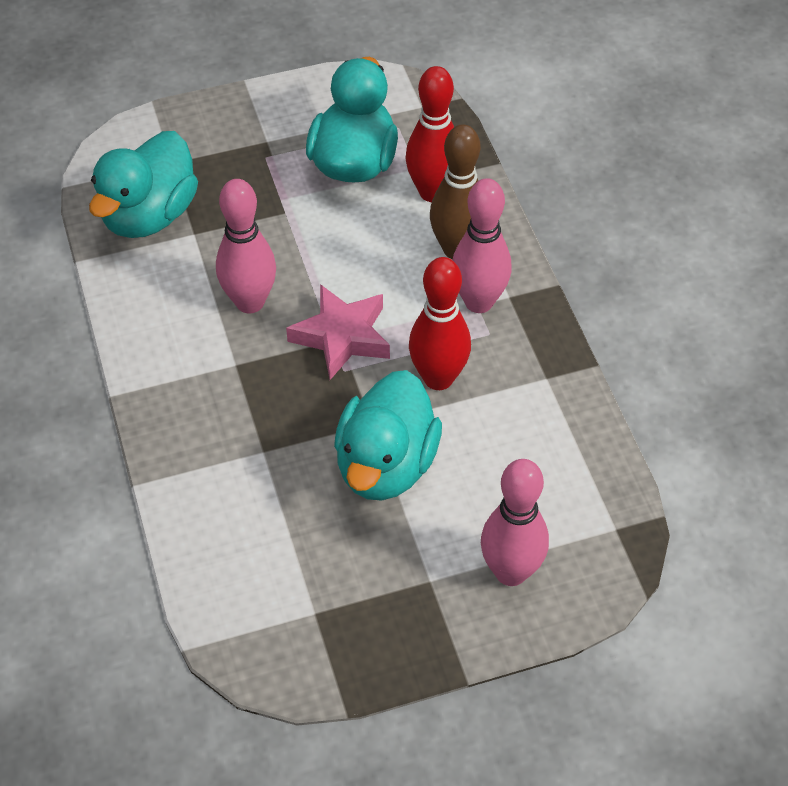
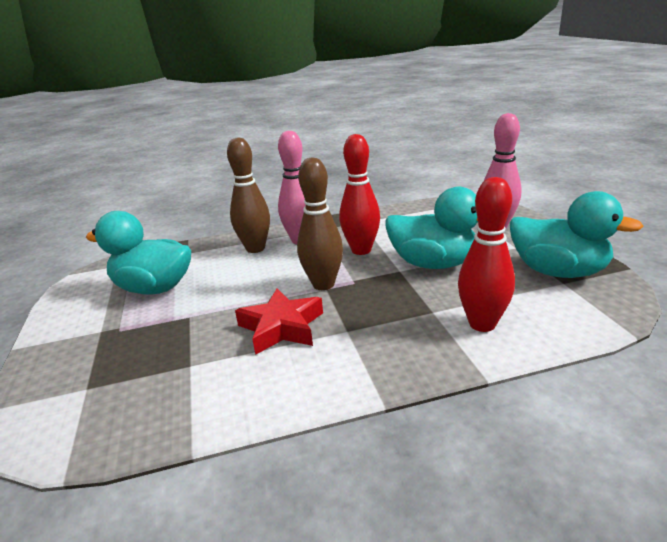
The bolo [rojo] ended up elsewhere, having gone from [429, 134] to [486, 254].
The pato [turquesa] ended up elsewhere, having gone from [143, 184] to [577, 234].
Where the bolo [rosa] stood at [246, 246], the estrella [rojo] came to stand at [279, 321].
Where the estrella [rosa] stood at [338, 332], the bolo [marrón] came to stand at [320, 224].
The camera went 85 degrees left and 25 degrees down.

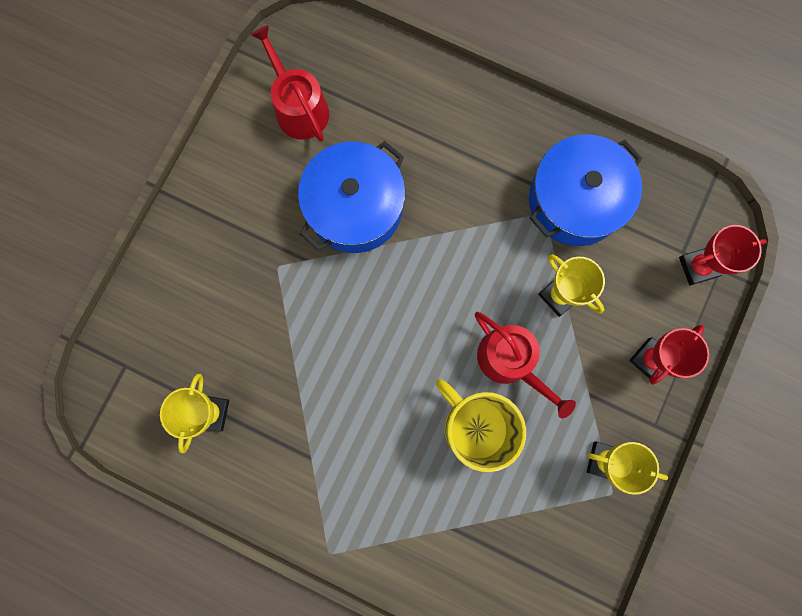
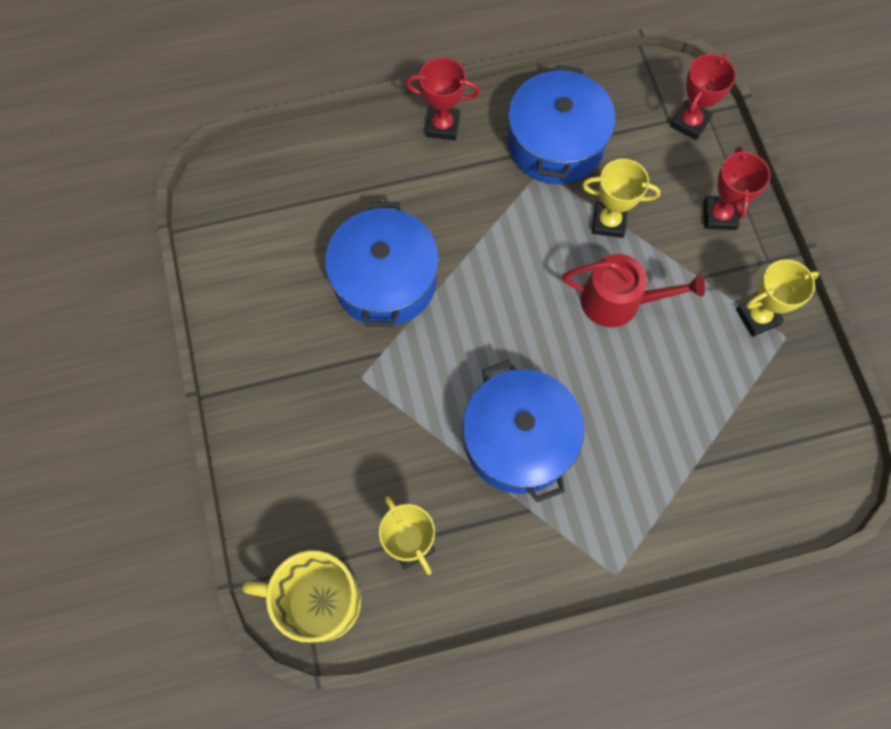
The second view lost the regadera [rojo] at [290, 83].
The taza [amarillo] ended up elsewhere, having gone from [481, 425] to [302, 596].
The second view gained the trofeo [rojo] at [443, 98].
The second view gained the olla [azul] at [523, 431].
The camera went 40 degrees left and 10 degrees down.

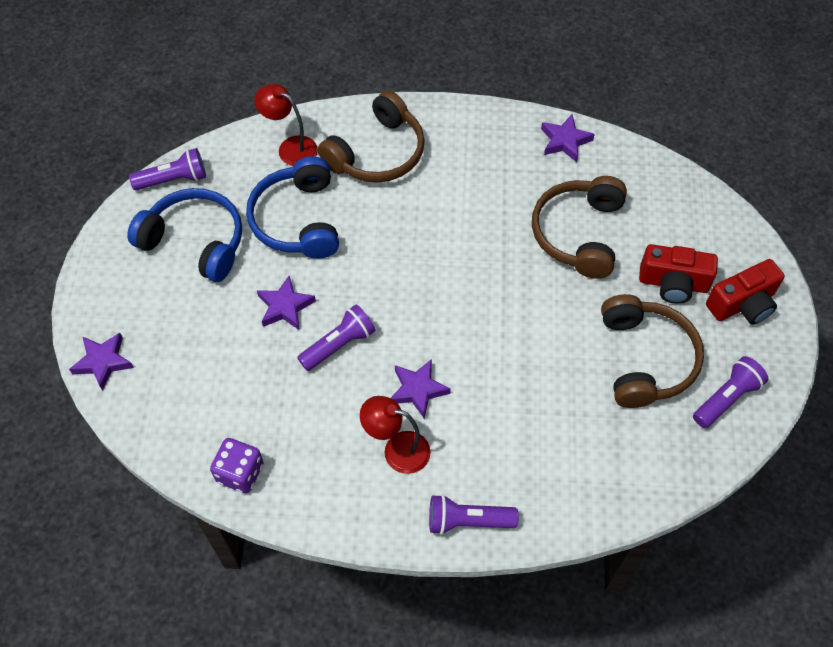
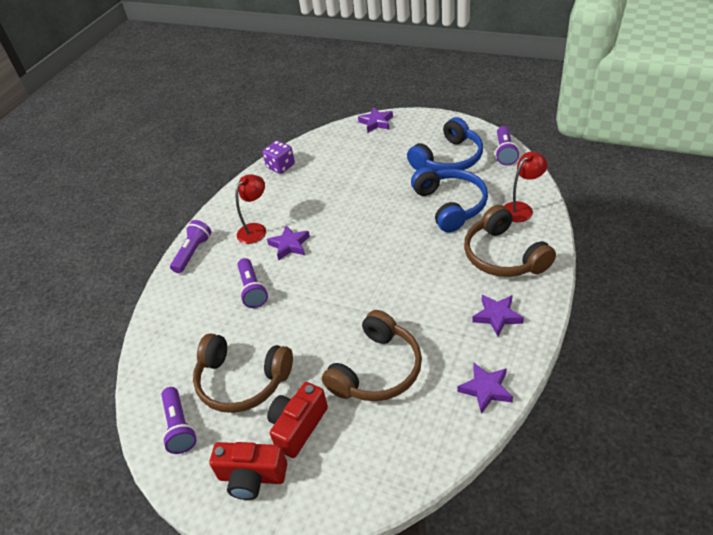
The auriculares [azul] at [292, 207] ended up facing another way, 60 degrees clockwise from before.
The auriculares [marrón] at [579, 227] ended up facing another way, 90 degrees clockwise from before.
The cámara [rojo] at [745, 292] ended up facing another way, 75 degrees counterclockwise from before.
The estrella [morado] ended up elsewhere, having gone from [286, 303] to [498, 316].
The lámpara de mano [morado] ended up elsewhere, having gone from [336, 337] to [253, 283].
The camera went 115 degrees right and 15 degrees down.

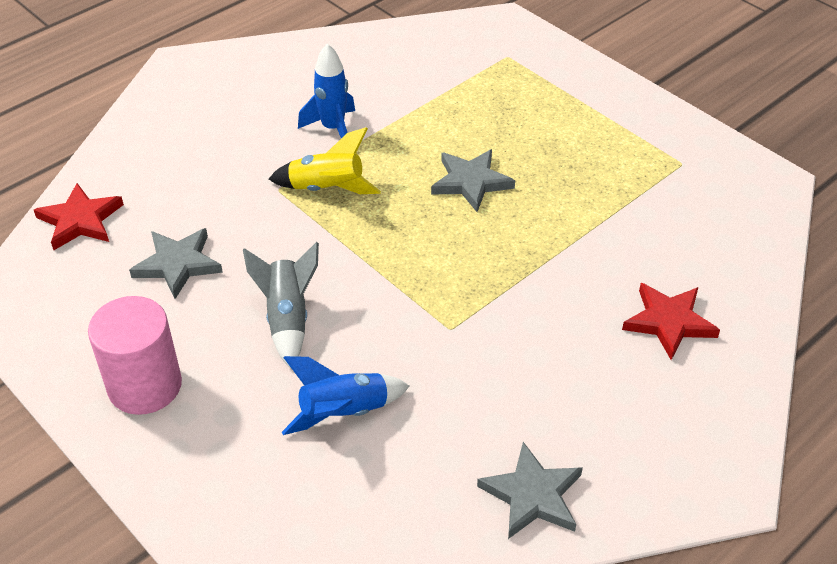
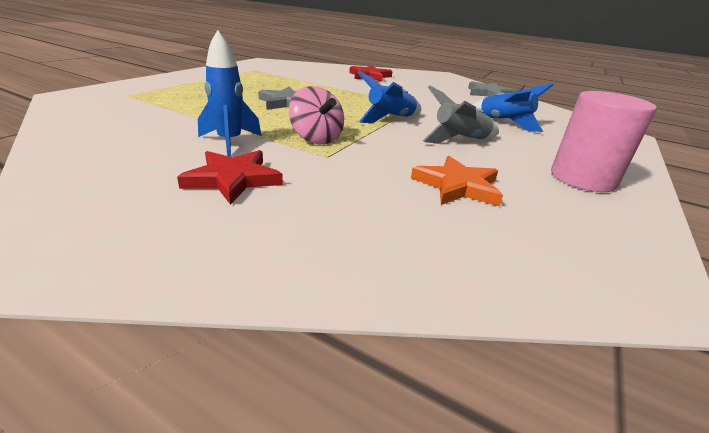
Where the cohete [amarillo] stood at [325, 160], the peonza [rosa] came to stand at [316, 115].
The estrella [rojo] ended up elsewhere, having gone from [79, 216] to [230, 177].
What was the estrella [gris] at [176, 263] turned into the estrella [naranja] at [457, 181].
The second view gained the cohete [azul] at [389, 97].
The camera went 110 degrees left and 15 degrees down.

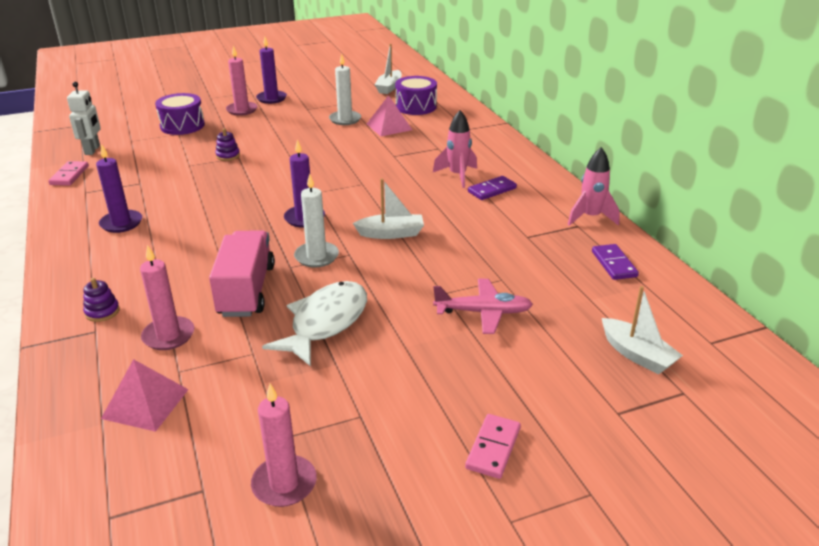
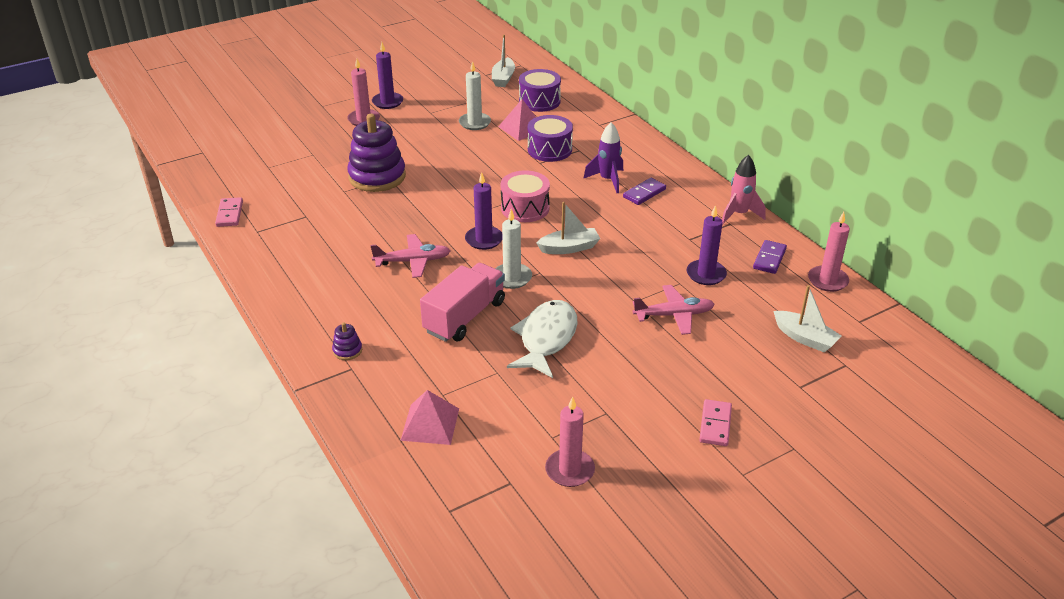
The second view lost the robot [blanco] at [84, 118].
The tambor [morado] ended up elsewhere, having gone from [180, 114] to [550, 138].
What was the cohete [rosa] at [455, 149] turned into the cohete [morado] at [603, 157].
The size of the juguete apilable [morado] at [227, 144] changed by a factor of 2.42.
The vela [morado] ended up elsewhere, having gone from [119, 188] to [706, 245].
The camión [rosa] at [242, 273] ended up facing another way, 45 degrees clockwise from before.
The ficha de dominó [morado] at [615, 262] ended up facing another way, 45 degrees clockwise from before.
The vela [rosa] ended up elsewhere, having gone from [167, 297] to [829, 252].
The second view gained the tambor [rosa] at [525, 196].
The second view gained the avión [rosa] at [410, 256].
The camera went 10 degrees left and 5 degrees up.

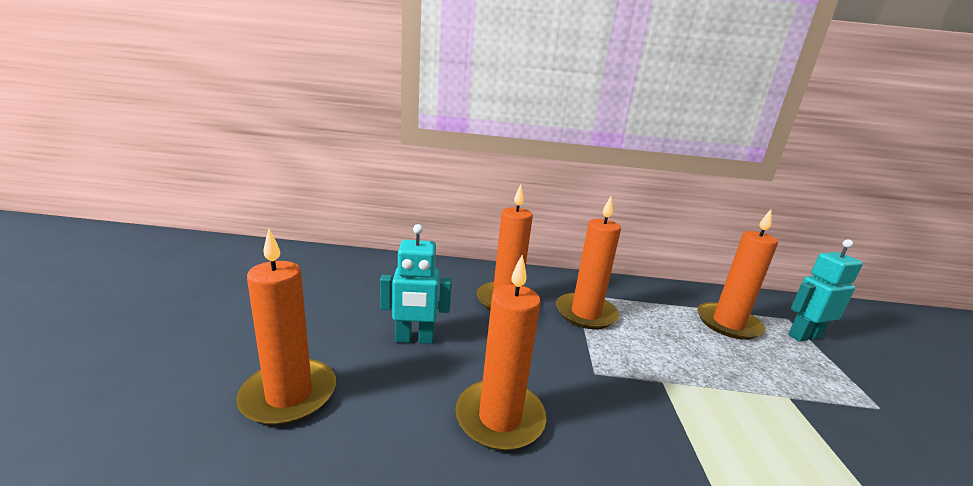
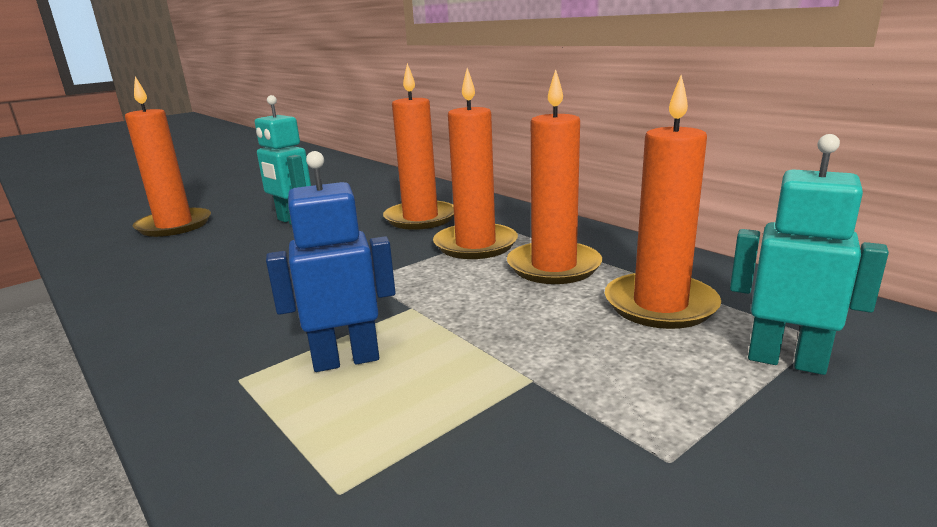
The vela [naranja] ended up elsewhere, having gone from [500, 353] to [554, 176].
The second view gained the robot [azul] at [331, 261].
The camera went 50 degrees right and 0 degrees up.

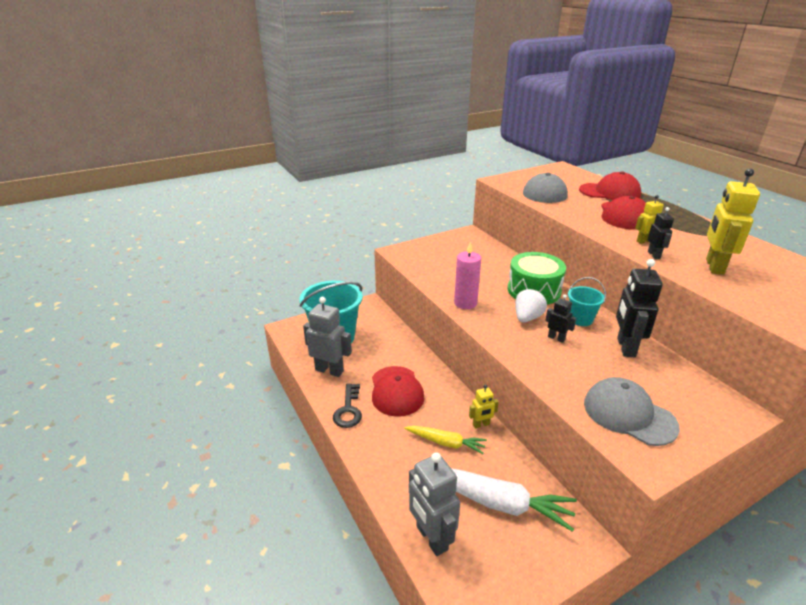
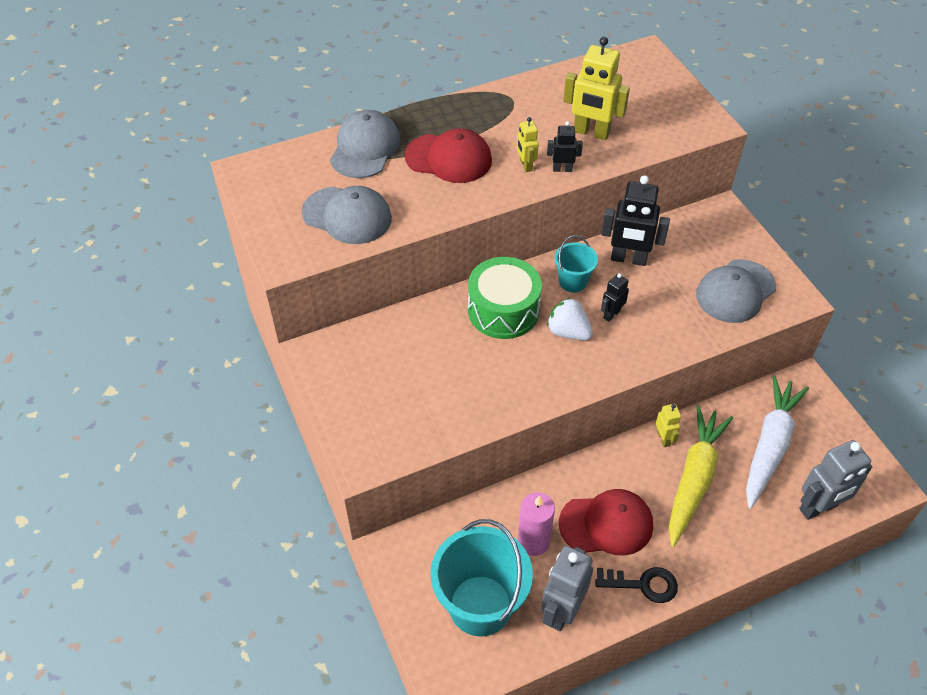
What was the gorra [rojo] at [610, 185] turned into the gorra [gris] at [365, 144].
The vela [rosa] ended up elsewhere, having gone from [467, 275] to [536, 524].
The size of the zanahoria [amarillo] at [445, 440] changed by a factor of 1.71.
The camera went 85 degrees left and 20 degrees up.

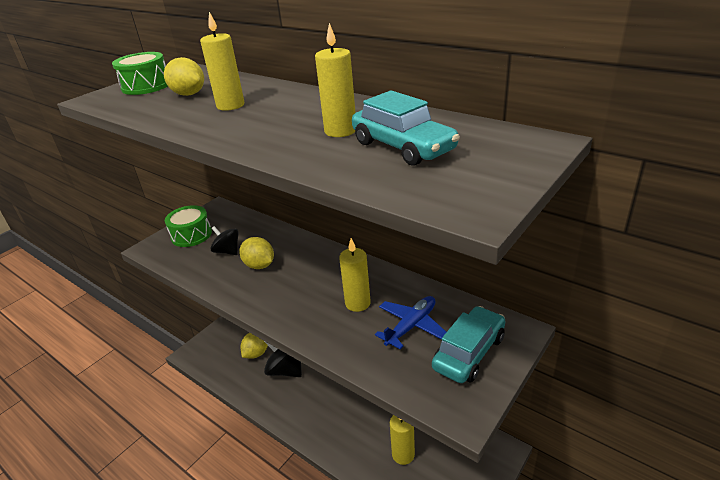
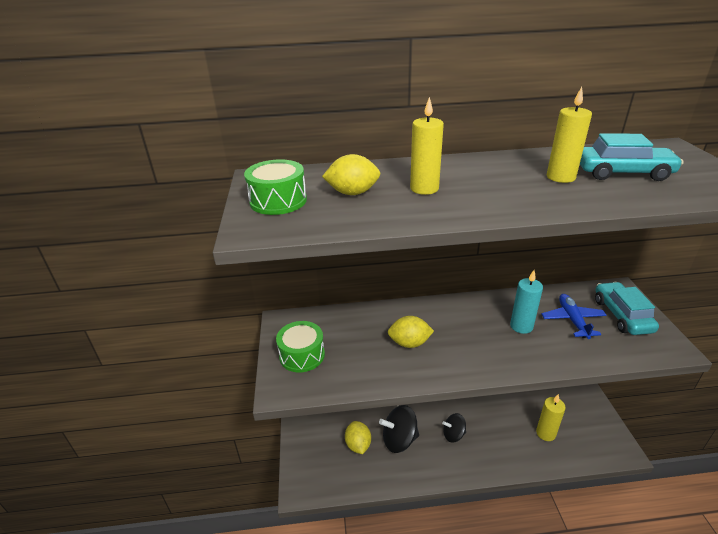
The peonza [negro] ended up elsewhere, having gone from [224, 240] to [454, 427].
What was the vela [amarillo] at [355, 275] turned into the vela [turquesa] at [526, 302].
The camera went 45 degrees left and 0 degrees up.

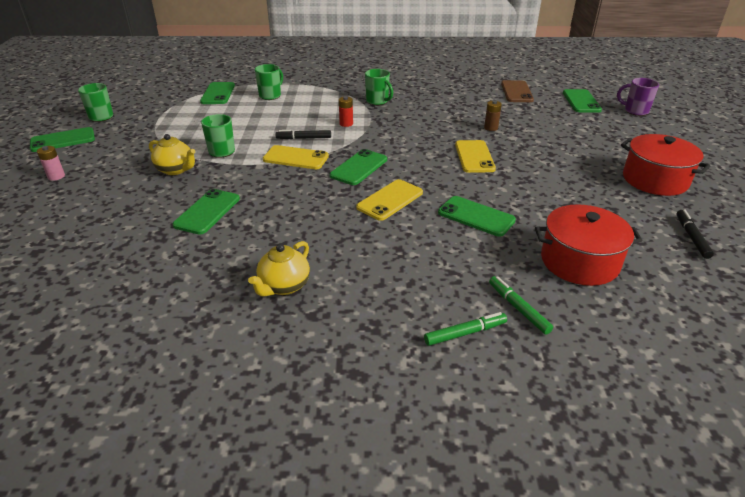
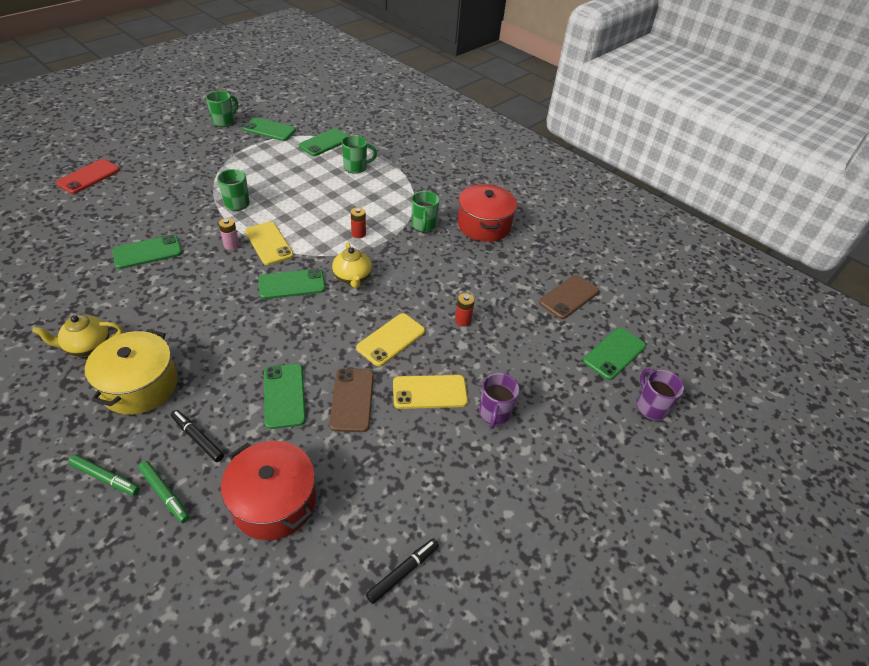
What was the pila [marrón] at [493, 115] turned into the pila [rojo] at [465, 309].
The móvil [verde] ended up elsewhere, having gone from [62, 139] to [269, 129].
The rotulador [negro] ended up elsewhere, having gone from [303, 134] to [197, 436].
The tetera [amarillo] ended up elsewhere, having gone from [172, 154] to [352, 265].
The olla [rojo] ended up elsewhere, having gone from [665, 165] to [487, 213].
The pila [rosa] ended up elsewhere, having gone from [51, 163] to [229, 234].
The móvil [amarillo] ended up elsewhere, having gone from [389, 200] to [430, 392].
The rotulador [verde] at [521, 305] ended up facing another way, 120 degrees clockwise from before.
The second view gained the móvil [rojo] at [88, 176].
The second view gained the olla [amarillo] at [131, 372].
The second view gained the móvil [marrón] at [351, 400].
The second view gained the taza [morado] at [499, 401].
The camera went 40 degrees right and 10 degrees up.

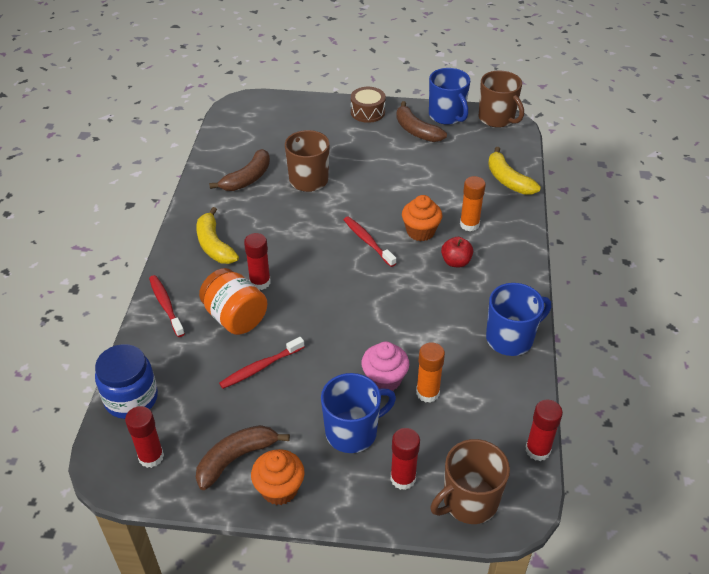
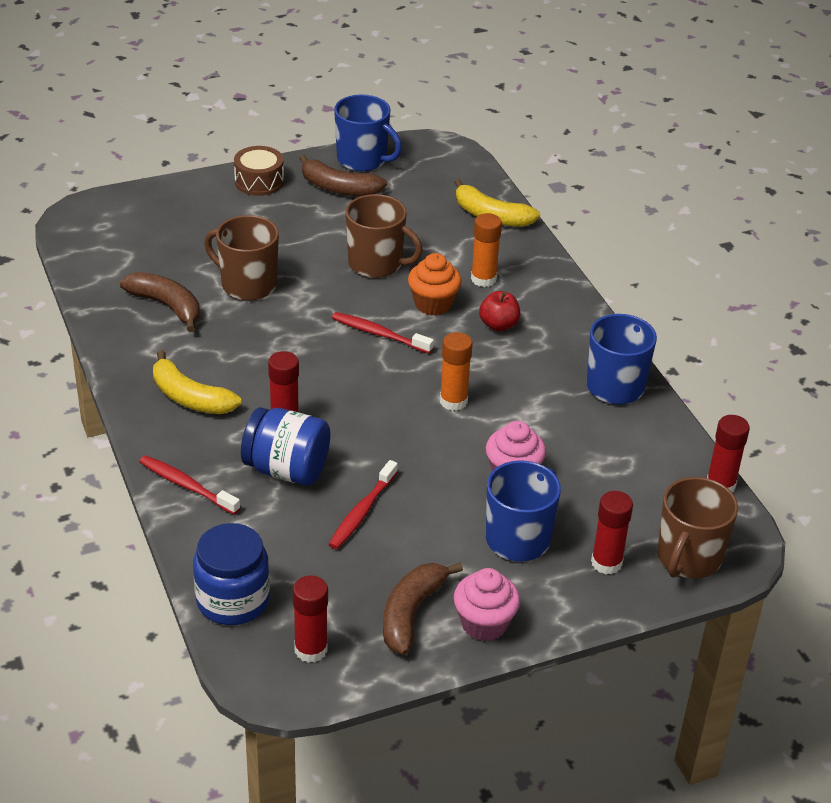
The taza [marrón] ended up elsewhere, having gone from [501, 99] to [384, 236].
The plátano [marrón] at [239, 170] ended up facing another way, 60 degrees counterclockwise from before.
What was the tarro [naranja] at [233, 301] turned into the tarro [azul] at [285, 446].
The barra de pegamento [naranja] ended up elsewhere, having gone from [430, 372] to [456, 371].
What was the magdalena [naranja] at [278, 477] turned into the magdalena [rosa] at [487, 604].
The camera went 30 degrees left and 5 degrees down.

